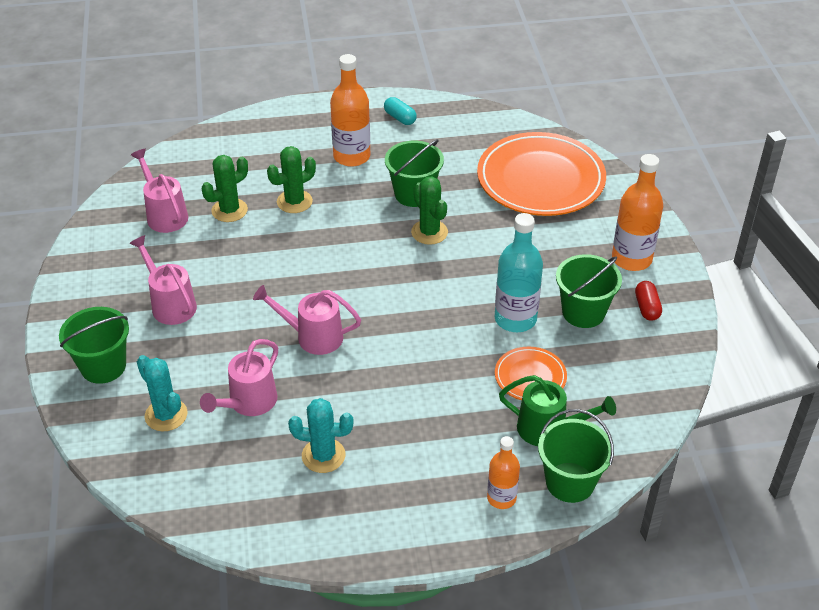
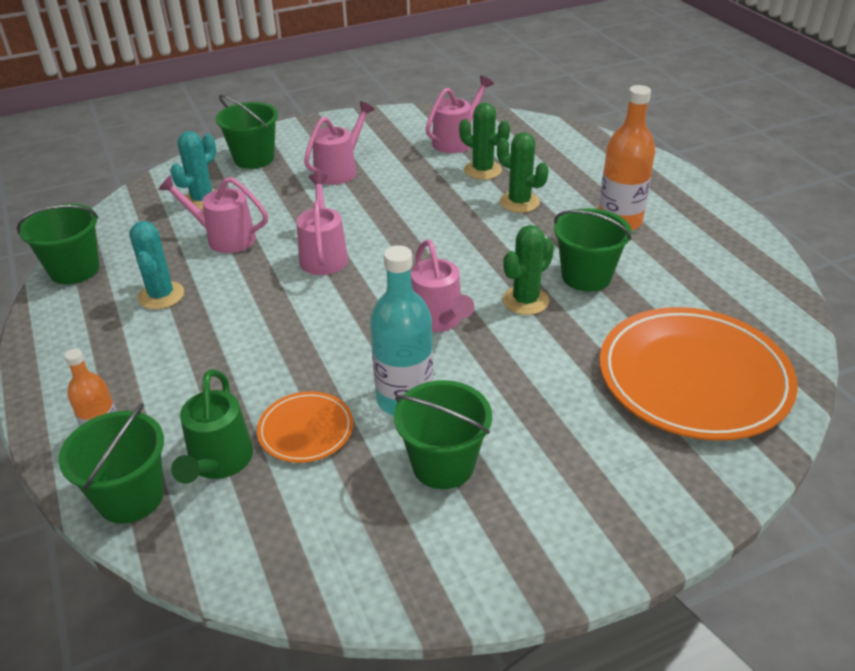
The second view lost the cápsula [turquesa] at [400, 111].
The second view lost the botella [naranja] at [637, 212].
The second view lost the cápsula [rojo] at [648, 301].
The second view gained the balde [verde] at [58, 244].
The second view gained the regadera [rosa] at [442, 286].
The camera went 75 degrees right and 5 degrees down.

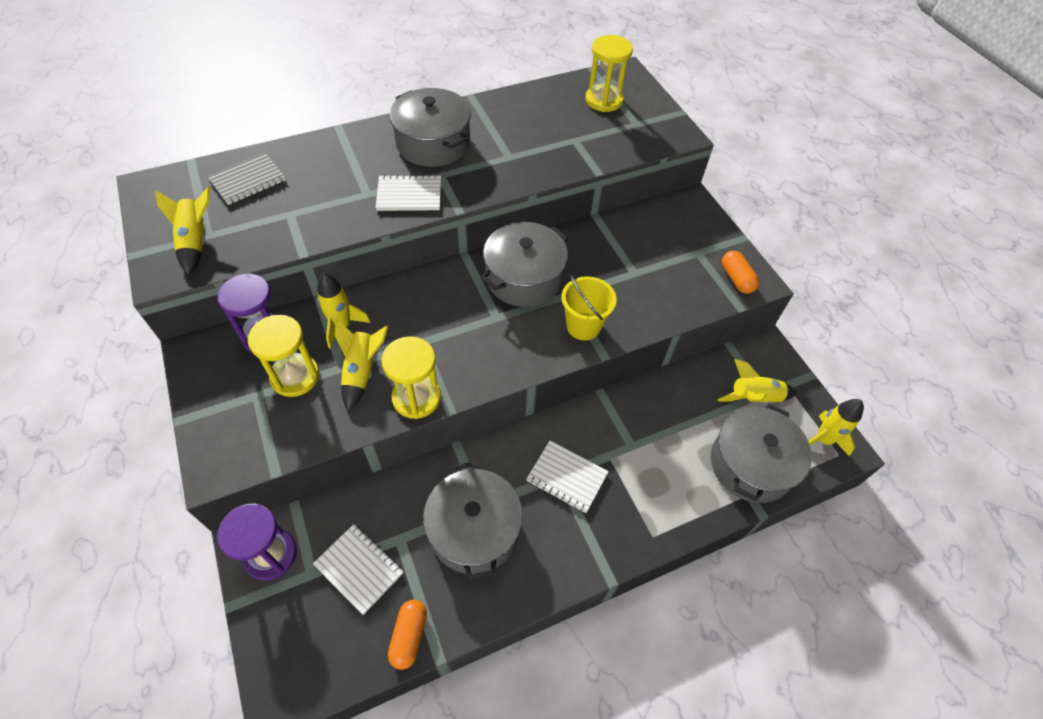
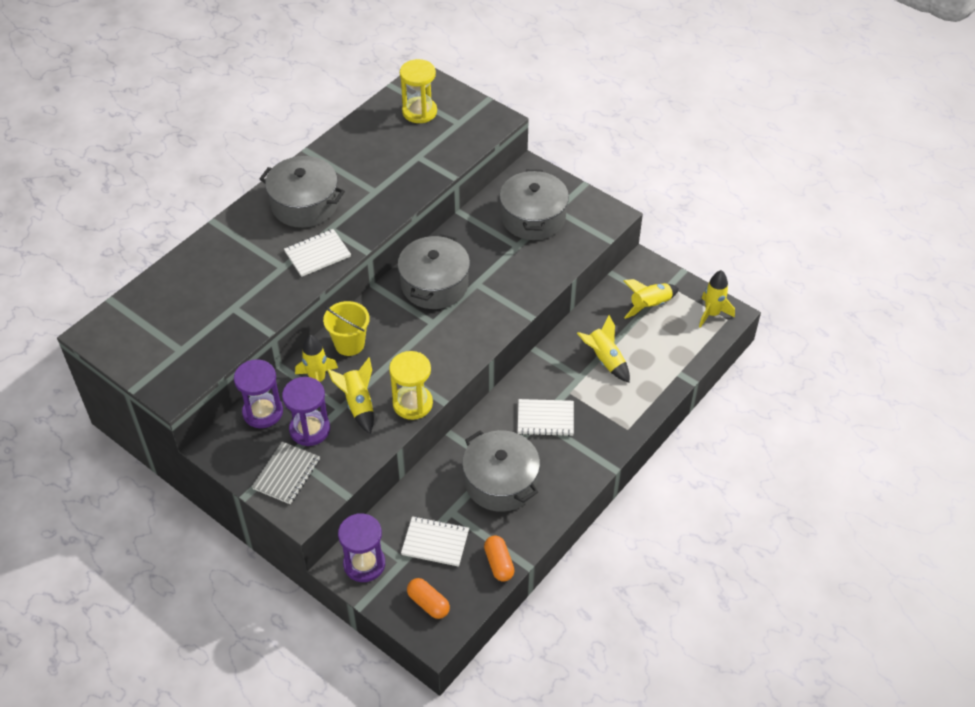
The cuaderno [gris] ended up elsewhere, having gone from [246, 179] to [286, 473].
The cohete [amarillo] ended up elsewhere, having gone from [182, 231] to [603, 349].
The cápsula [naranja] ended up elsewhere, having gone from [740, 272] to [428, 598].
The balde [amarillo] ended up elsewhere, having gone from [589, 307] to [346, 328].
What was the reloj de arena [amarillo] at [283, 356] turned into the reloj de arena [morado] at [306, 411].
The olla [gris] ended up elsewhere, having gone from [761, 453] to [534, 205].
The camera went 25 degrees left and 5 degrees down.

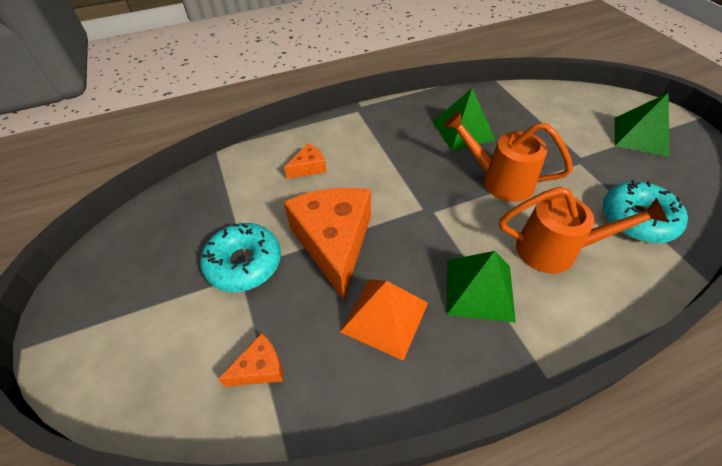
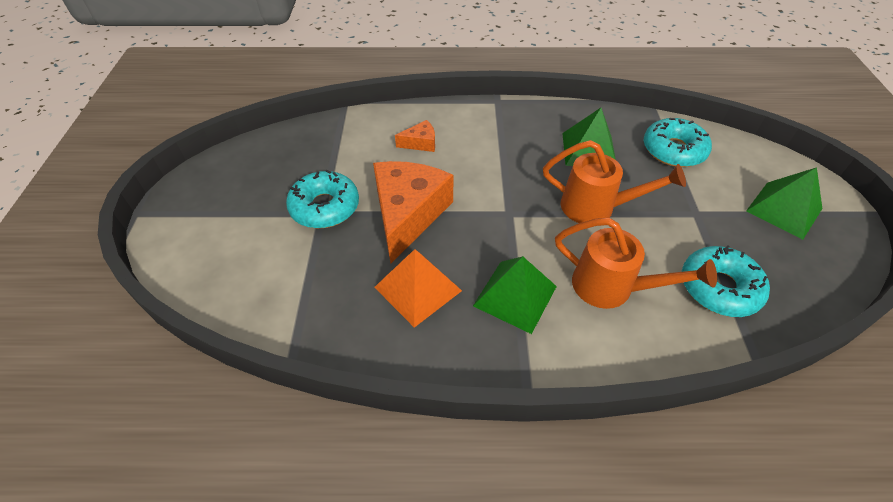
The regadera [naranja] at [508, 156] ended up facing another way, 150 degrees clockwise from before.
The second view lost the queso [naranja] at [250, 360].
The second view gained the rosquilla [turquesa] at [678, 142].
The camera went 20 degrees right and 0 degrees up.

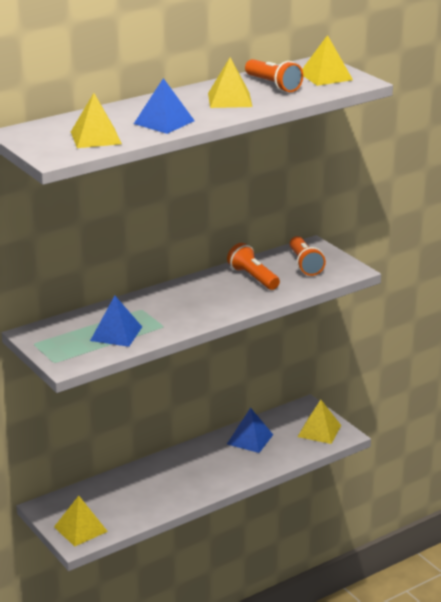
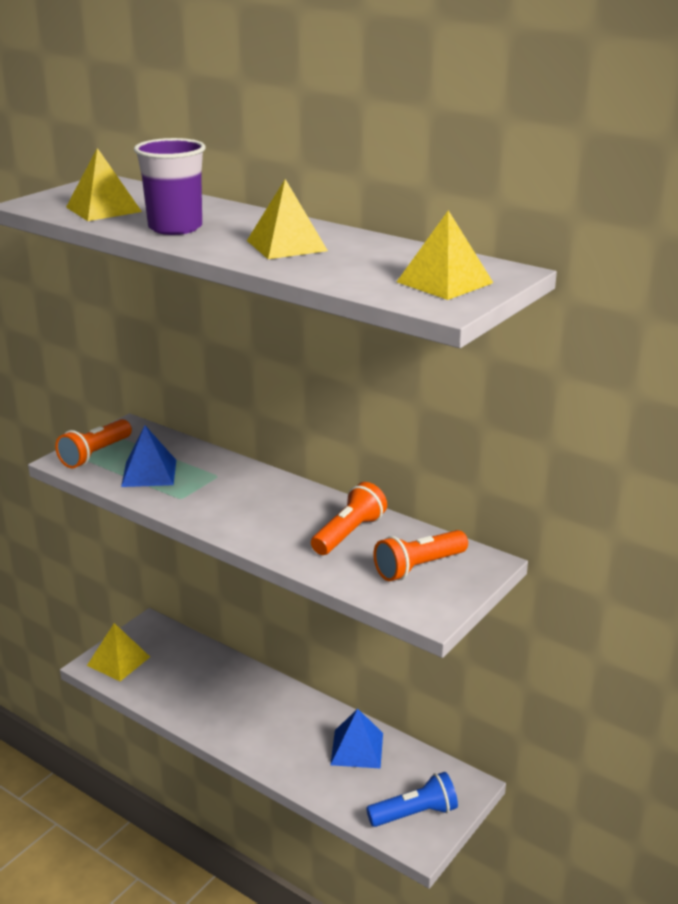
The lámpara de mano [naranja] ended up elsewhere, having gone from [274, 75] to [93, 443].
Where the pirámide [azul] stood at [164, 106], the vaso [morado] came to stand at [169, 186].
Where the pirámide [amarillo] stood at [319, 422], the lámpara de mano [azul] came to stand at [412, 799].
The camera went 70 degrees right and 0 degrees up.

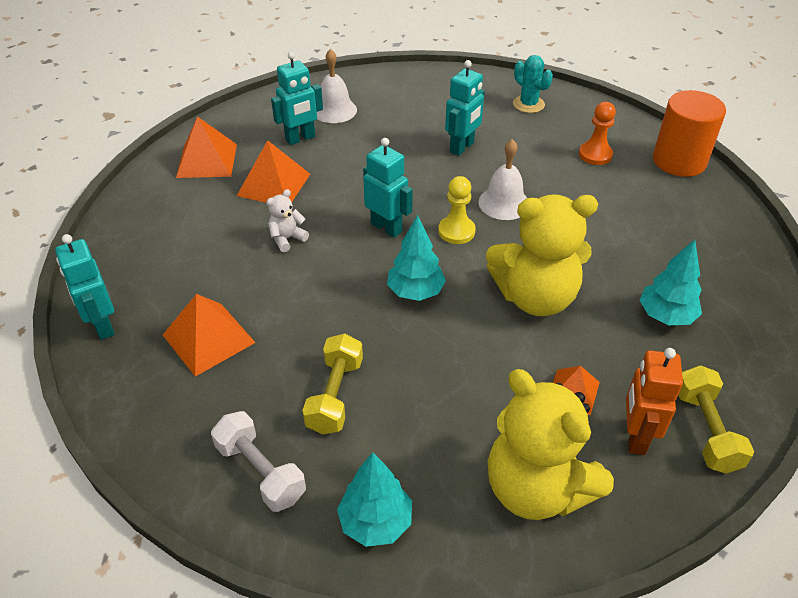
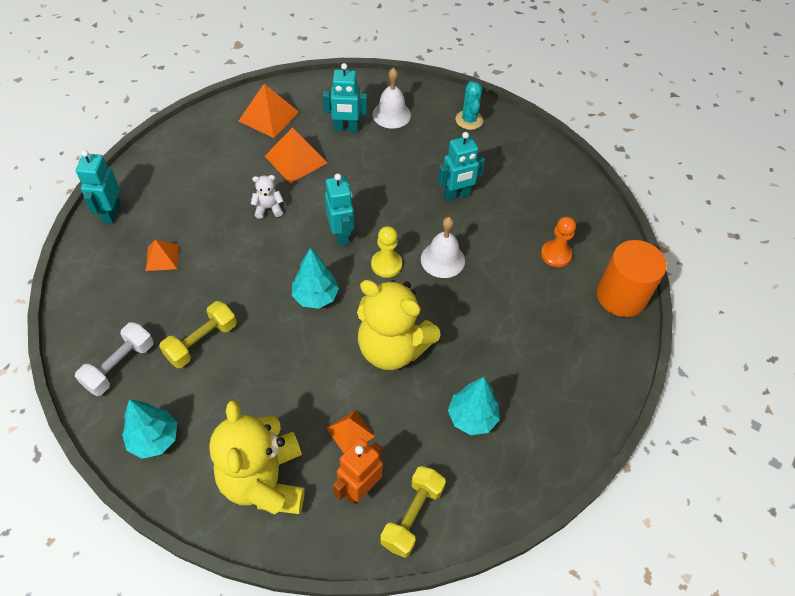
The cactus [turquesa] ended up elsewhere, having gone from [533, 84] to [469, 105].
The size of the pirámide [naranja] at [209, 335] changed by a factor of 0.61.
The mancuerna [blanco] at [258, 461] ended up facing another way, 45 degrees clockwise from before.
The camera went 30 degrees right and 10 degrees up.

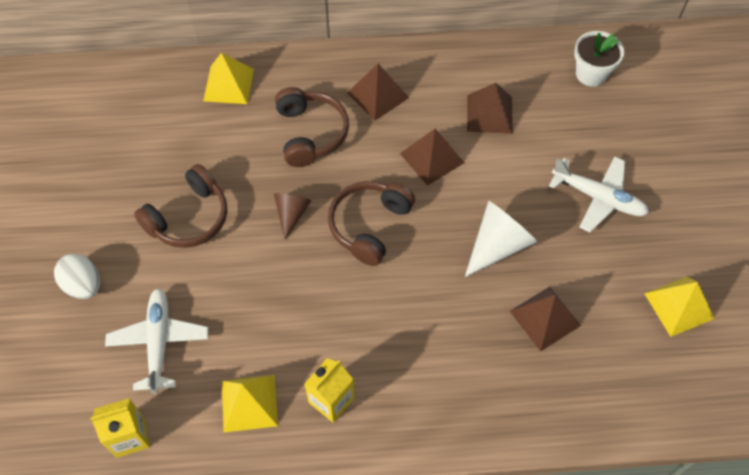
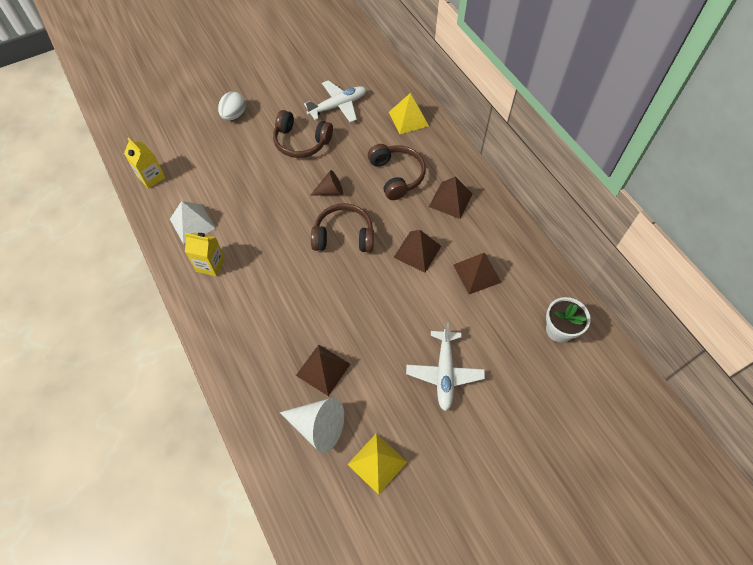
The auriculares [marrón] at [312, 127] ended up facing another way, 75 degrees counterclockwise from before.
The cono [blanco] ended up elsewhere, having gone from [501, 239] to [312, 425].
The avión [blanco] ended up elsewhere, having gone from [157, 341] to [335, 101].
What was the pirámide [amarillo] at [250, 403] turned into the pirámide [blanco] at [193, 222].
The camera went 65 degrees right and 0 degrees up.

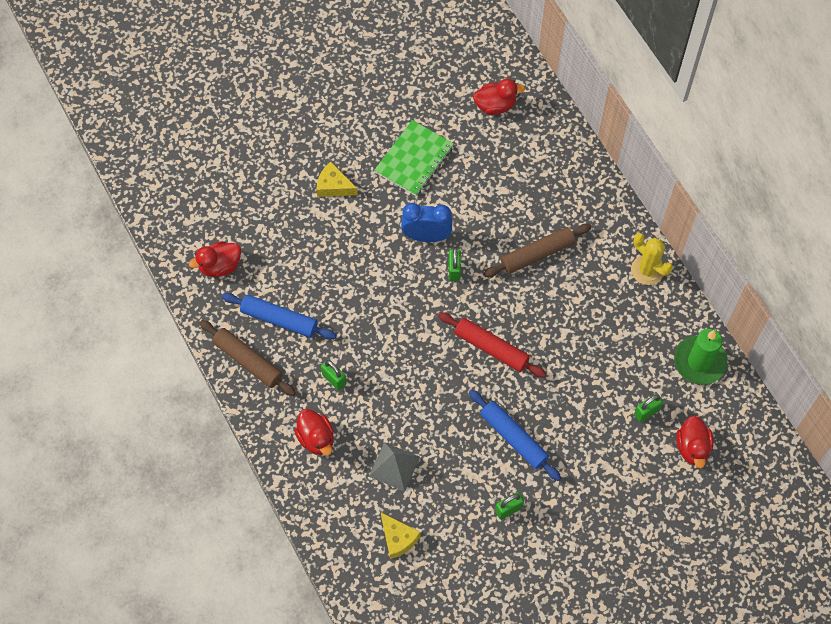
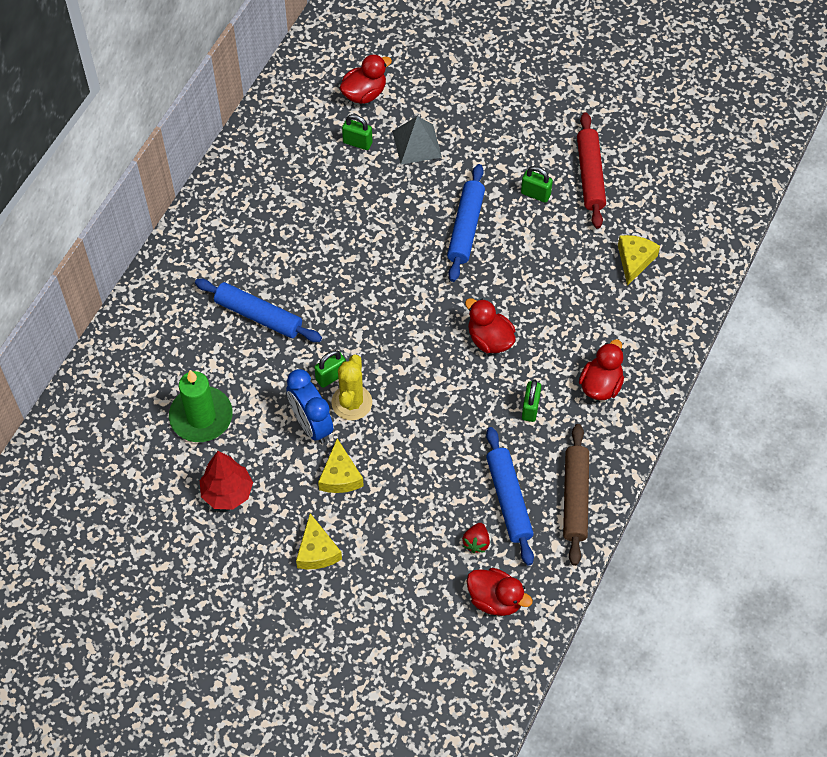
The pato [rojo] ended up elsewhere, having gone from [499, 97] to [490, 325].
Where the cuaderno [verde] stood at [414, 158], the árbol [rojo] came to stand at [226, 480].
What was the rodillo [marrón] at [538, 250] turned into the rodillo [azul] at [258, 310].
The cactus [amarillo] ended up elsewhere, having gone from [652, 259] to [351, 387].
The rodillo [rojo] ended up elsewhere, having gone from [492, 345] to [591, 170].
The vela [verde] ended up elsewhere, having gone from [700, 357] to [201, 406].
The pirámide [gris] ended up elsewhere, having gone from [394, 466] to [417, 140].
The second view gained the queso [amarillo] at [341, 465].
The second view gained the fresa [rojo] at [476, 538].
The camera went 125 degrees left and 5 degrees down.

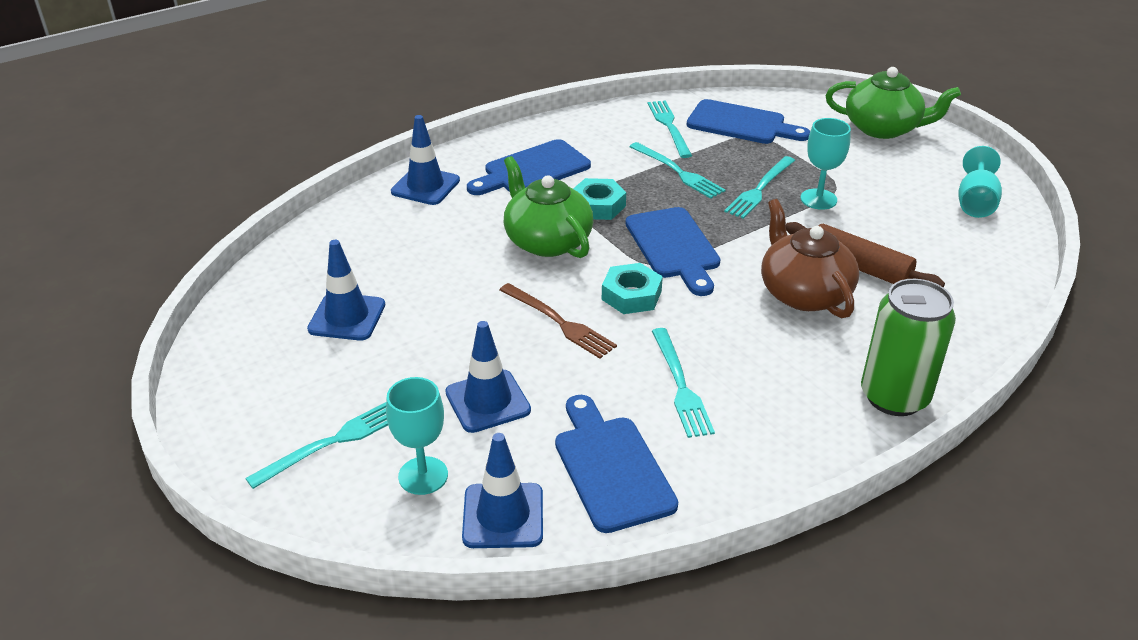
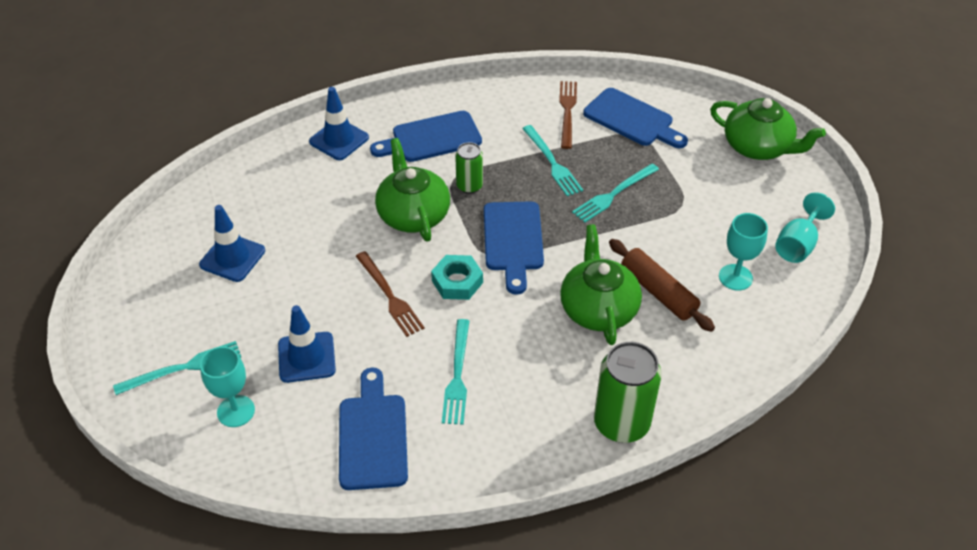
What was the tenedor [turquesa] at [670, 129] turned into the tenedor [marrón] at [568, 115].
The copa [turquesa] ended up elsewhere, having gone from [826, 164] to [743, 251].
Where the tuerca [turquesa] stood at [599, 199], the lata [verde] came to stand at [469, 168].
What was the tetera [marrón] at [810, 258] turned into the tetera [verde] at [601, 284].
The second view lost the cono de tráfico [azul] at [502, 490].
The camera went 15 degrees right and 10 degrees up.

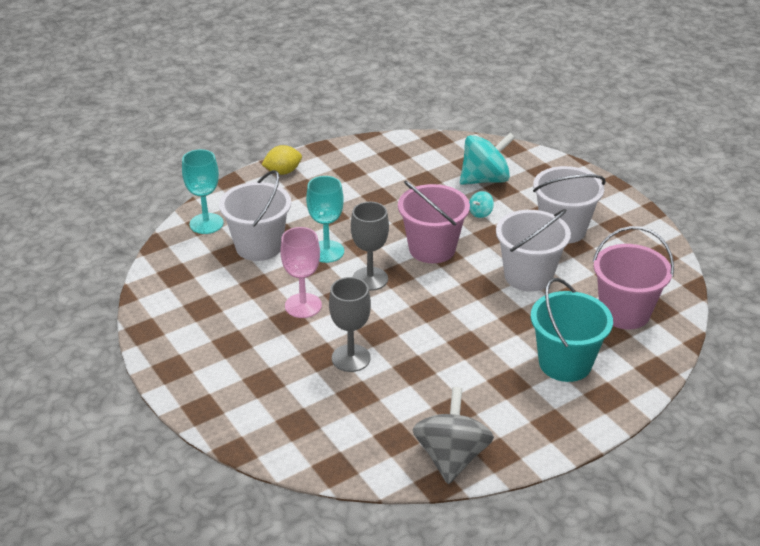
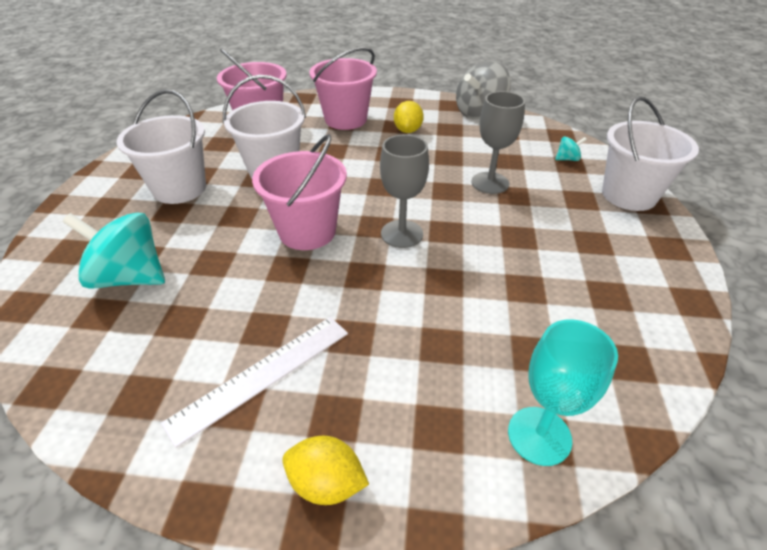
The balde [blanco] ended up elsewhere, having gone from [255, 215] to [650, 153].
The second view lost the copa [turquesa] at [325, 219].
The peonza [turquesa] ended up elsewhere, having gone from [481, 204] to [571, 149].
The second view lost the copa [rosa] at [301, 272].
What was the balde [turquesa] at [572, 330] turned into the balde [rosa] at [343, 88].
The second view gained the limón [amarillo] at [409, 117].
The second view gained the regla [blanco] at [254, 382].
The camera went 140 degrees left and 5 degrees up.

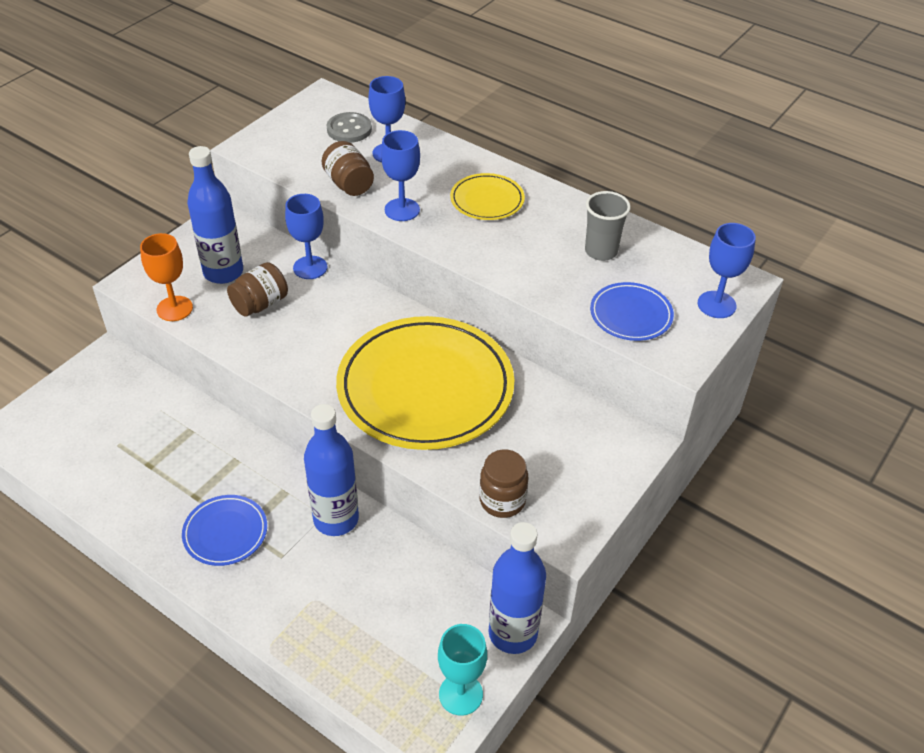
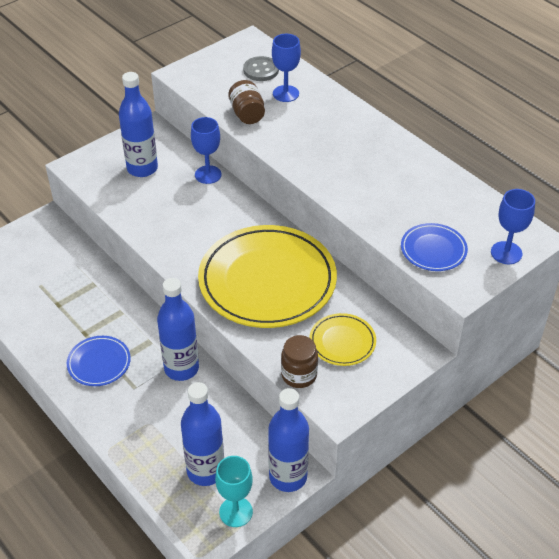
The second view lost the copa [azul] at [400, 175].
The plato [amarillo] ended up elsewhere, having gone from [487, 196] to [342, 339].
The second view lost the vaso [gris] at [608, 226].
The second view lost the copa [naranja] at [166, 277].
The second view lost the tarro [marrón] at [257, 289].
The second view gained the botella [azul] at [202, 434].
The camera went 15 degrees right and 0 degrees up.

